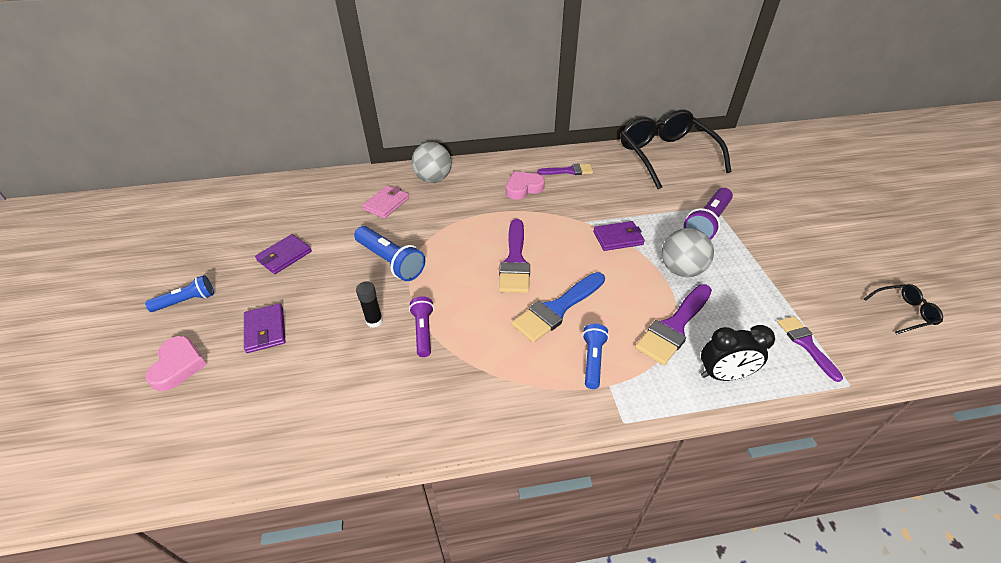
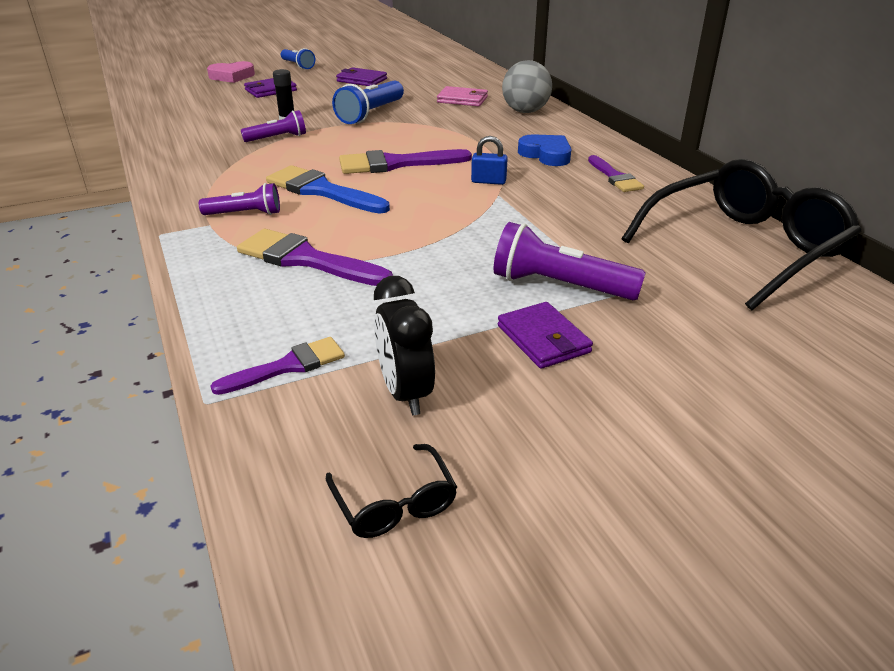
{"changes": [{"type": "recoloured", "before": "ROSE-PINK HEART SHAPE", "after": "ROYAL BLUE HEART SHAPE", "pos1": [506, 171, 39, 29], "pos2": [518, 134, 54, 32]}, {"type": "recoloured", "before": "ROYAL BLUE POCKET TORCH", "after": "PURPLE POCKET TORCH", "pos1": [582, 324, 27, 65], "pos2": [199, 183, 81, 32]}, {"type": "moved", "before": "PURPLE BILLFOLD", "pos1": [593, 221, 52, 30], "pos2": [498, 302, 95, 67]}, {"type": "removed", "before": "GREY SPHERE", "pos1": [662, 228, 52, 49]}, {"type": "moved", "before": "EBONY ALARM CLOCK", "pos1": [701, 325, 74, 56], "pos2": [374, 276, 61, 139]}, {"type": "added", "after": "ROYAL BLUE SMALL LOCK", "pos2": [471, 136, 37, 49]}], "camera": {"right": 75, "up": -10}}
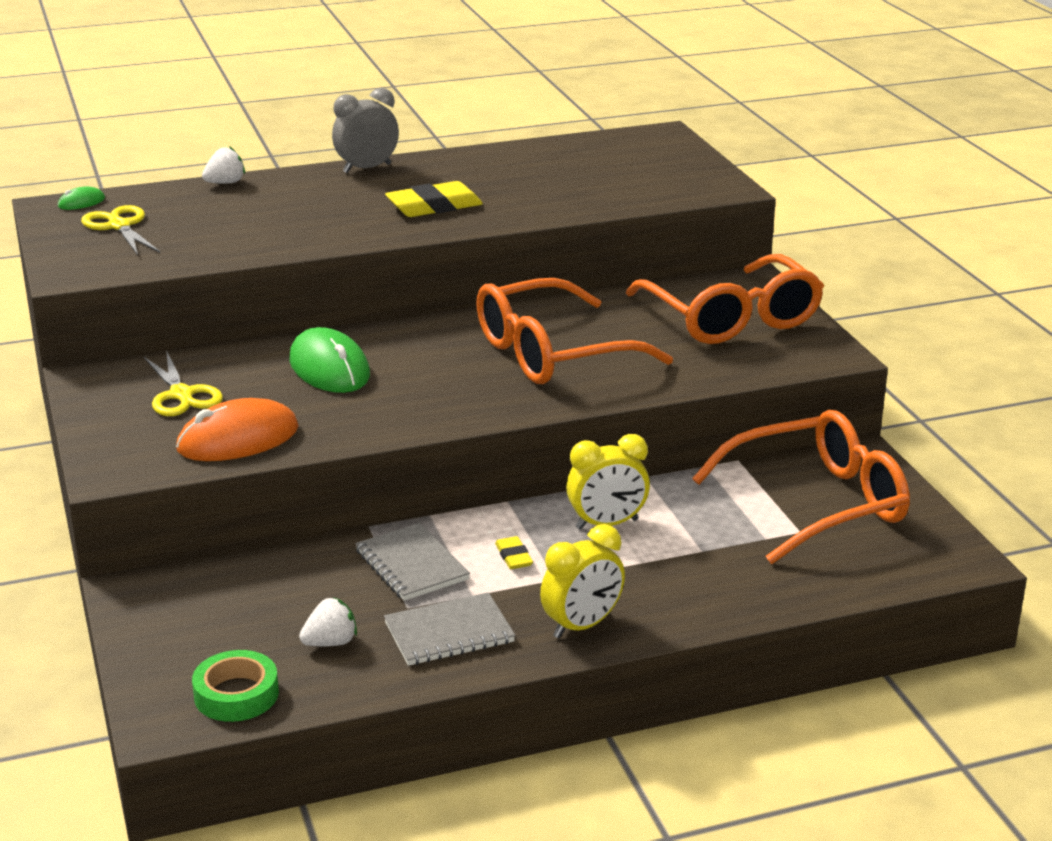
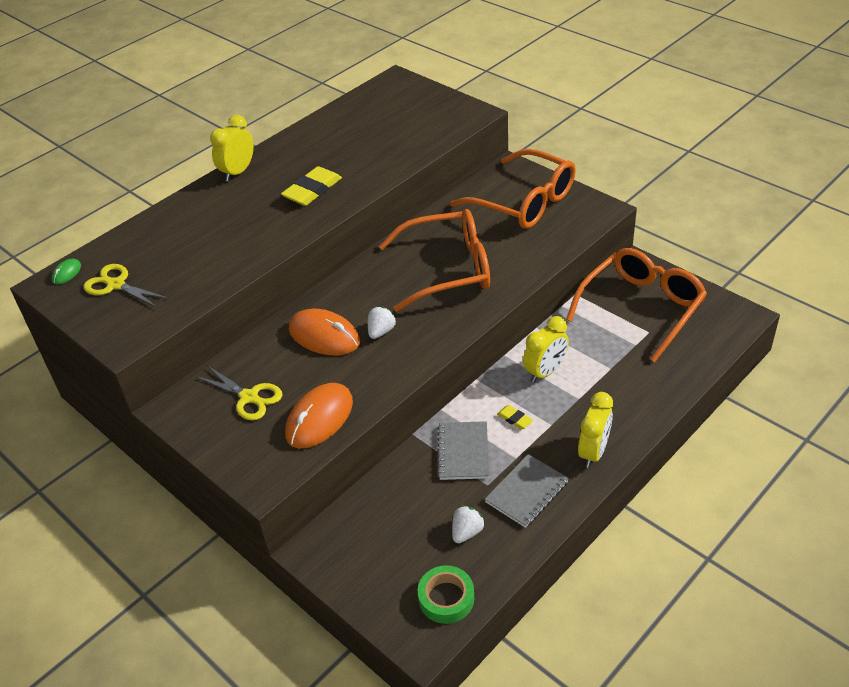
{"changes": [{"type": "moved", "before": "SNOW-WHITE TOY STRAWBERRY", "pos1": [202, 146, 43, 38], "pos2": [368, 306, 28, 33]}, {"type": "recoloured", "before": "GREEN COMPUTER MOUSE", "after": "ORANGE-COLOURED COMPUTER MOUSE", "pos1": [289, 327, 81, 66], "pos2": [289, 309, 71, 47]}, {"type": "recoloured", "before": "GREY ALARM CLOCK", "after": "GOLDEN ALARM CLOCK", "pos1": [332, 88, 67, 85], "pos2": [210, 115, 43, 66]}, {"type": "turned", "before": "GREY NOTEBOOK", "pos1": [355, 523, 115, 78], "pos2": [437, 421, 52, 59], "turn": 60}, {"type": "turned", "before": "ORANGE-COLOURED GLASSES", "pos1": [476, 278, 197, 106], "pos2": [379, 209, 111, 103], "turn": -135}], "camera": {"right": -25, "up": 15}}
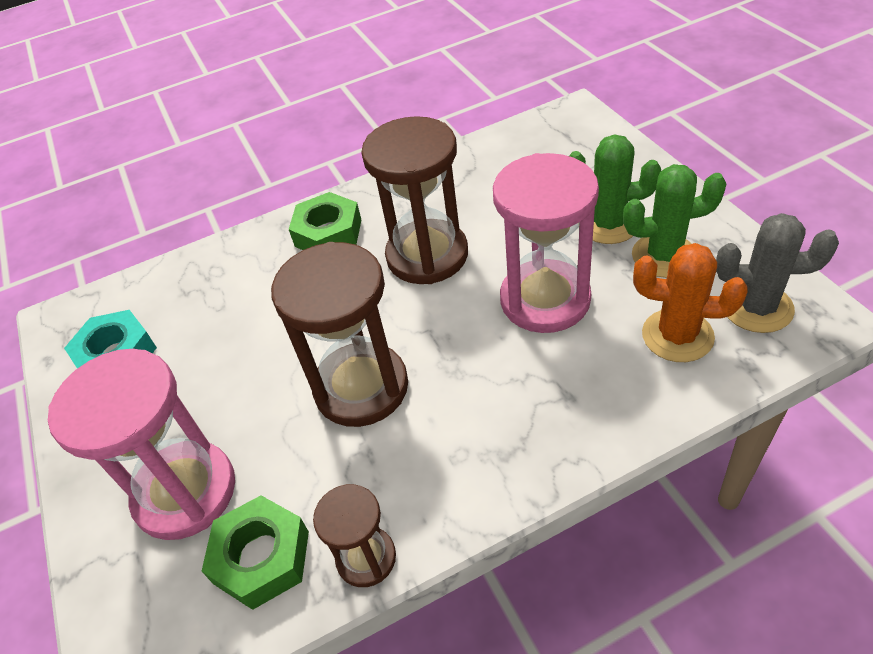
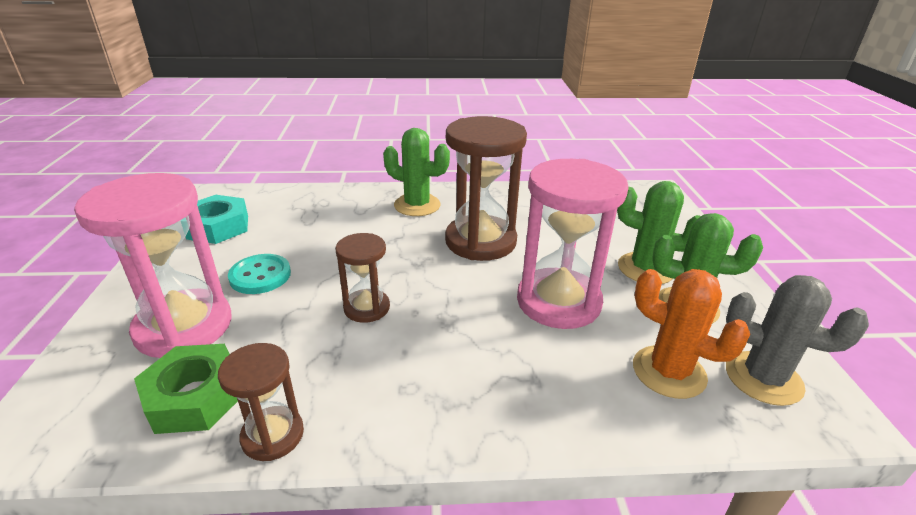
{"changes": [{"type": "resized", "before": "DARK BROWN SAND TIMER", "pos1": [271, 242, 137, 185], "pos2": [335, 233, 55, 90], "scale": 0.53}, {"type": "replaced", "before": "GREEN HEXAGON NUT", "after": "GREEN PRICKLY PLANT", "pos1": [289, 192, 72, 58], "pos2": [383, 128, 67, 88]}, {"type": "added", "after": "TEAL SHIRT BUTTON", "pos2": [228, 254, 63, 40]}], "camera": {"right": 15, "up": -15}}
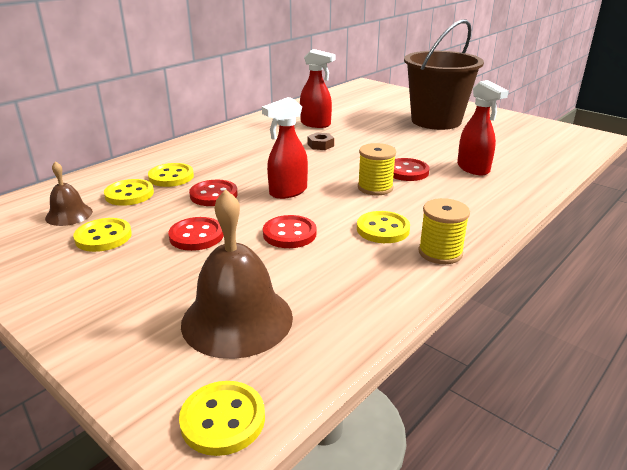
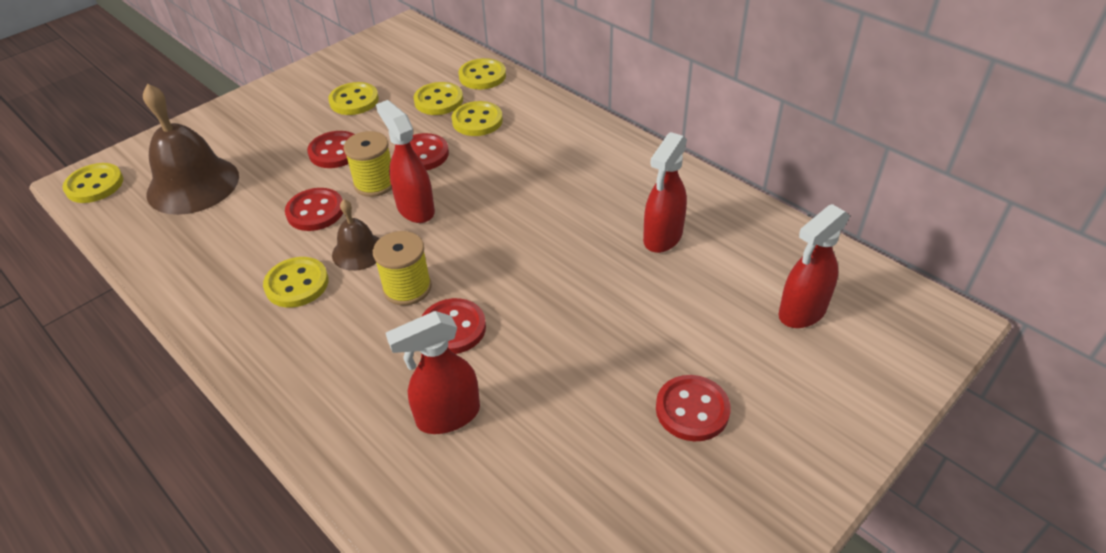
{"changes": [{"type": "moved", "before": "DARK BROWN SCHOOL BELL", "pos1": [45, 161, 48, 65], "pos2": [332, 199, 48, 72]}, {"type": "removed", "before": "DARK BROWN HEXAGON NUT", "pos1": [308, 132, 26, 18]}, {"type": "replaced", "before": "DARK BROWN PAIL", "after": "SCARLET SHIRT BUTTON", "pos1": [404, 19, 80, 111], "pos2": [656, 375, 75, 66]}, {"type": "moved", "before": "GOLDEN SPOOL", "pos1": [418, 198, 52, 66], "pos2": [344, 131, 48, 66]}, {"type": "added", "after": "GOLDEN SHIRT BUTTON", "pos2": [458, 58, 48, 31]}, {"type": "added", "after": "SCARLET SPRAY BOTTLE", "pos2": [779, 204, 71, 124]}], "camera": {"right": 95, "up": 15}}
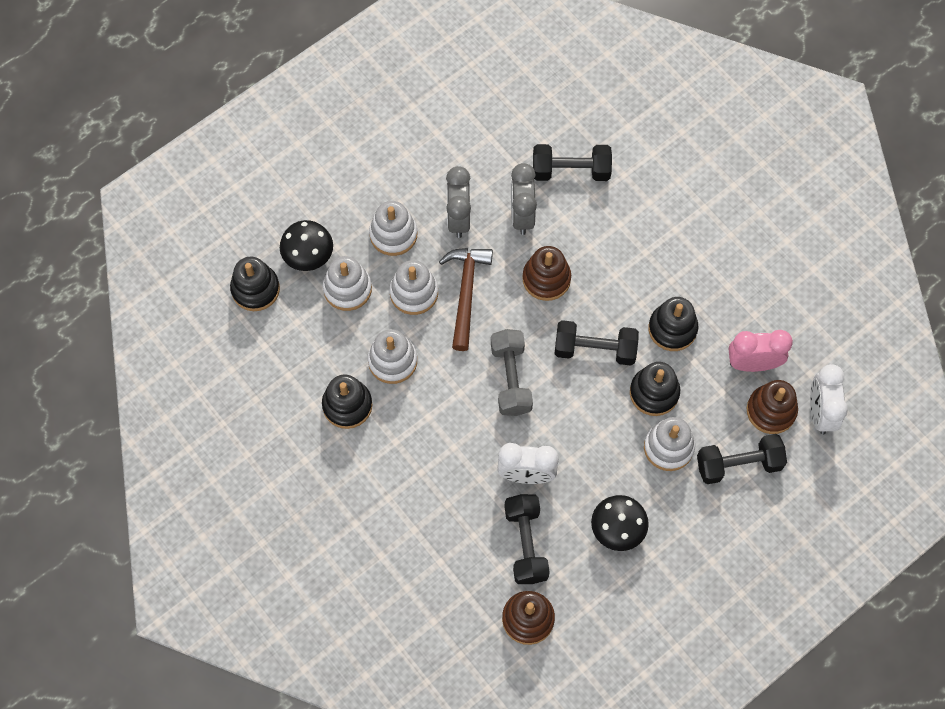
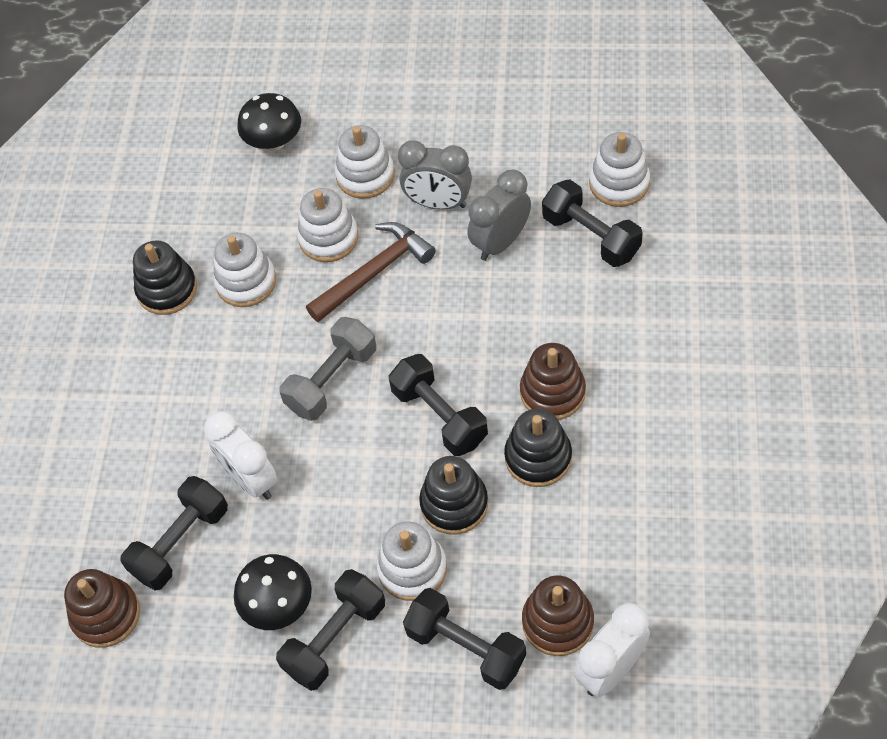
{"changes": [{"type": "removed", "before": "EBONY RING STACKER", "pos1": [230, 257, 50, 54]}, {"type": "moved", "before": "SNOW-WHITE RING STACKER", "pos1": [323, 256, 49, 55], "pos2": [589, 132, 61, 75]}, {"type": "turned", "before": "GREY ALARM CLOCK", "pos1": [446, 166, 25, 72], "pos2": [398, 140, 74, 70], "turn": -120}, {"type": "moved", "before": "DARK BROWN RING STACKER", "pos1": [522, 246, 49, 55], "pos2": [520, 343, 66, 77]}, {"type": "removed", "before": "ROSE-PINK ALARM CLOCK", "pos1": [729, 330, 64, 42]}, {"type": "added", "after": "EBONY DUMBBELL", "pos2": [276, 569, 109, 122]}], "camera": {"right": 50, "up": -10}}
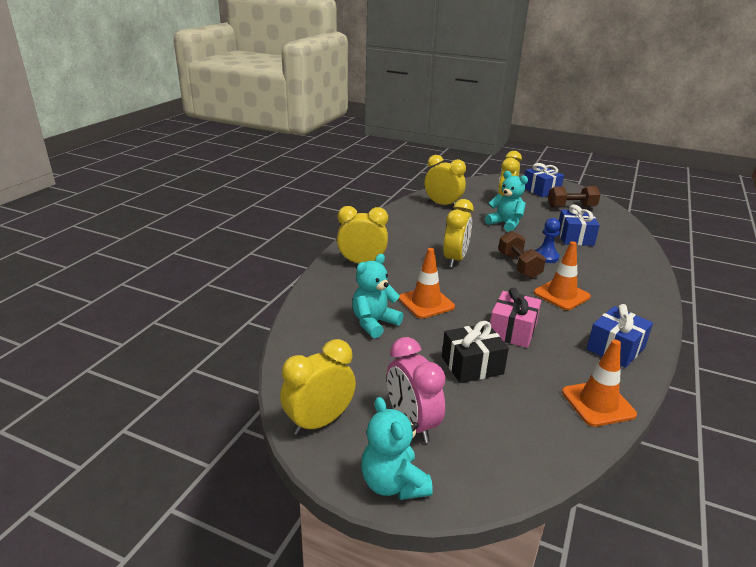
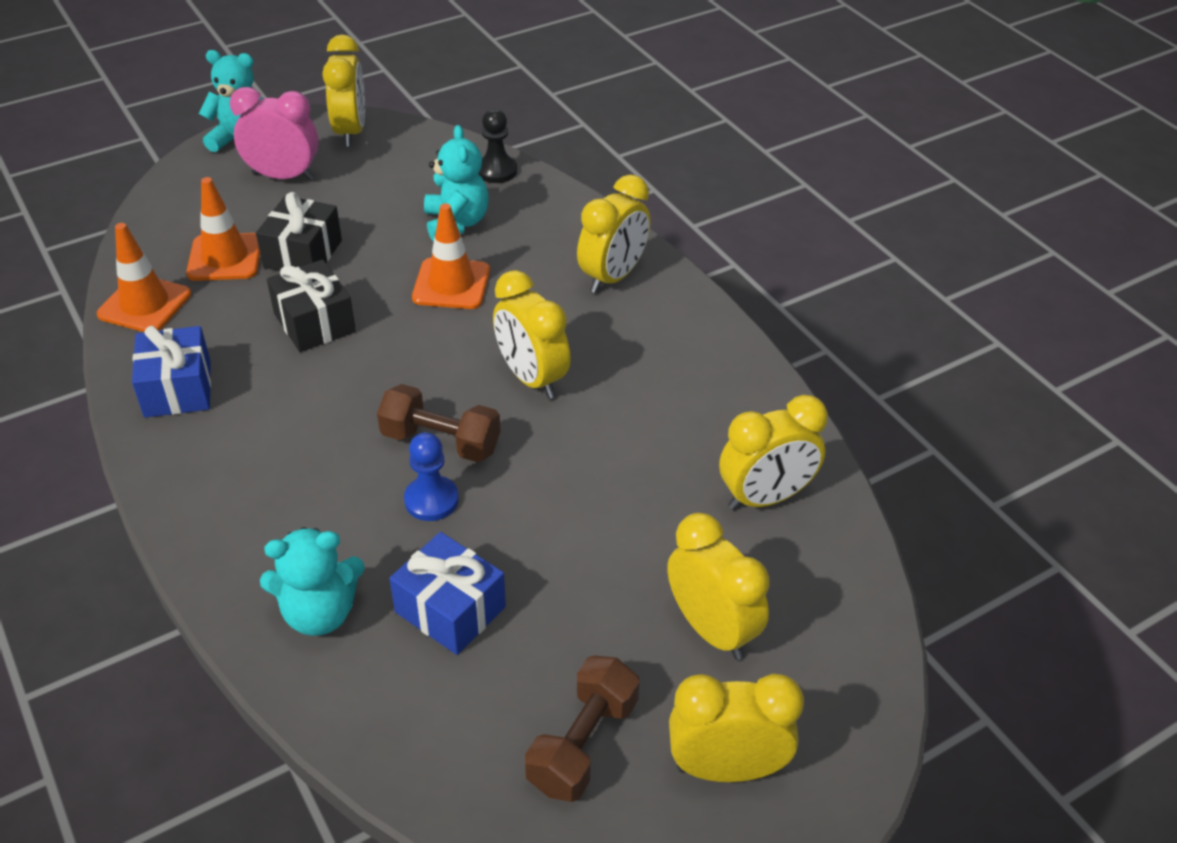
{"changes": [{"type": "moved", "before": "TEAL TEDDY BEAR", "pos1": [485, 171, 43, 61], "pos2": [260, 527, 105, 109]}, {"type": "recoloured", "before": "ROSE-PINK GIFT", "after": "EBONY GIFT", "pos1": [490, 287, 51, 61], "pos2": [267, 260, 89, 92]}, {"type": "replaced", "before": "ROYAL BLUE GIFT", "after": "GOLDEN ALARM CLOCK", "pos1": [525, 163, 39, 34], "pos2": [669, 673, 135, 109]}, {"type": "moved", "before": "ORANGE-COLOURED ROAD CONE", "pos1": [534, 241, 57, 69], "pos2": [186, 177, 74, 104]}, {"type": "added", "after": "EBONY CHESS PAWN", "pos2": [478, 109, 39, 74]}], "camera": {"right": 125, "up": 15}}
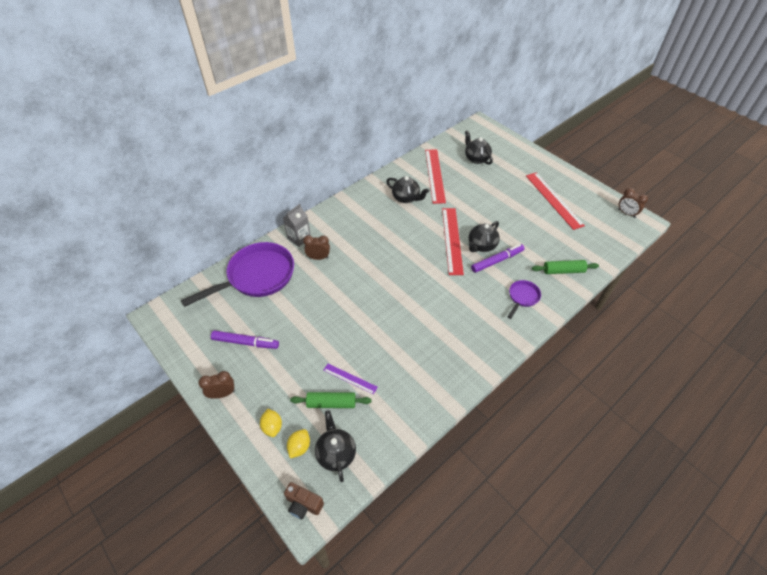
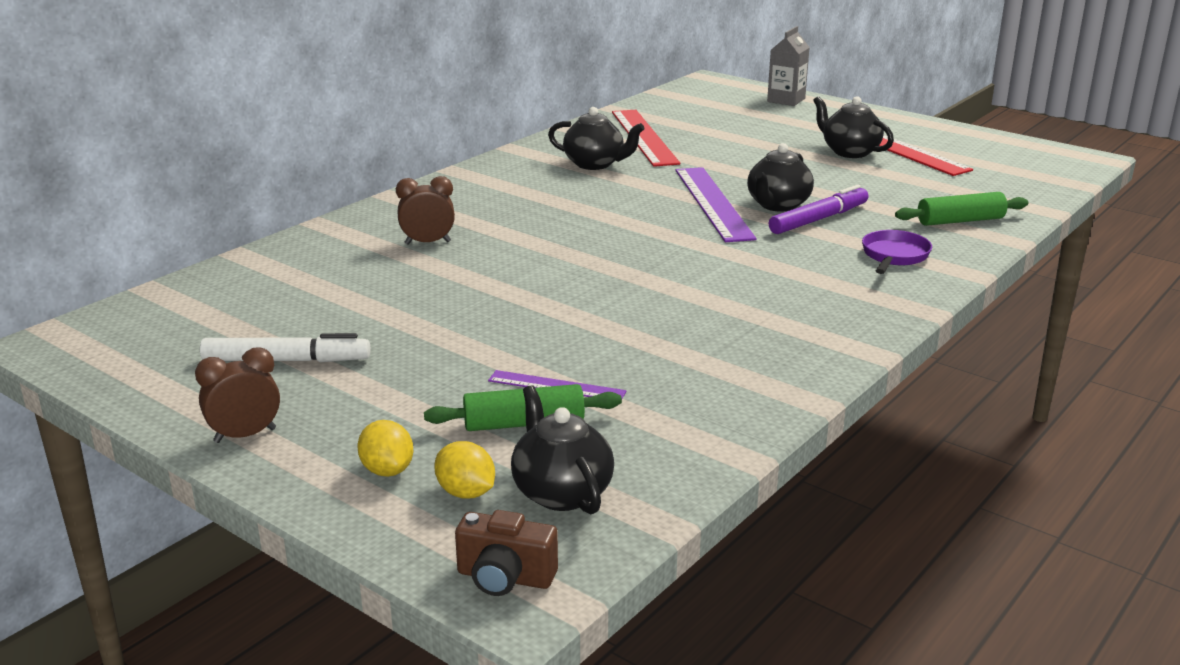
{"changes": [{"type": "removed", "before": "PURPLE SKILLET", "pos1": [181, 242, 113, 65]}, {"type": "recoloured", "before": "PURPLE MARKER", "after": "SNOW-WHITE MARKER", "pos1": [211, 331, 68, 18], "pos2": [200, 333, 170, 29]}, {"type": "moved", "before": "GREY CARTON", "pos1": [283, 204, 28, 43], "pos2": [767, 26, 43, 80]}, {"type": "turned", "before": "GOLDEN LEMON", "pos1": [287, 429, 23, 29], "pos2": [434, 441, 61, 58], "turn": -60}, {"type": "recoloured", "before": "SCARLET STRAIGHTEDGE", "after": "PURPLE STRAIGHTEDGE", "pos1": [442, 208, 22, 67], "pos2": [675, 167, 81, 75]}, {"type": "moved", "before": "EBONY TEAPOT", "pos1": [465, 130, 28, 35], "pos2": [813, 96, 81, 62]}, {"type": "removed", "before": "DARK BROWN ALARM CLOCK", "pos1": [618, 188, 30, 30]}], "camera": {"right": -10, "up": -25}}
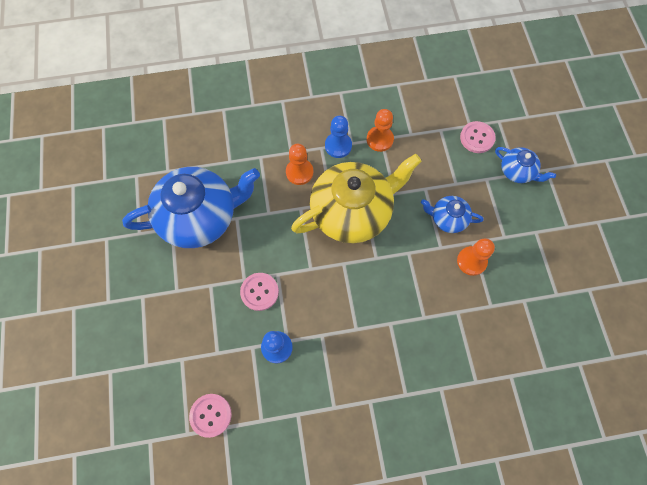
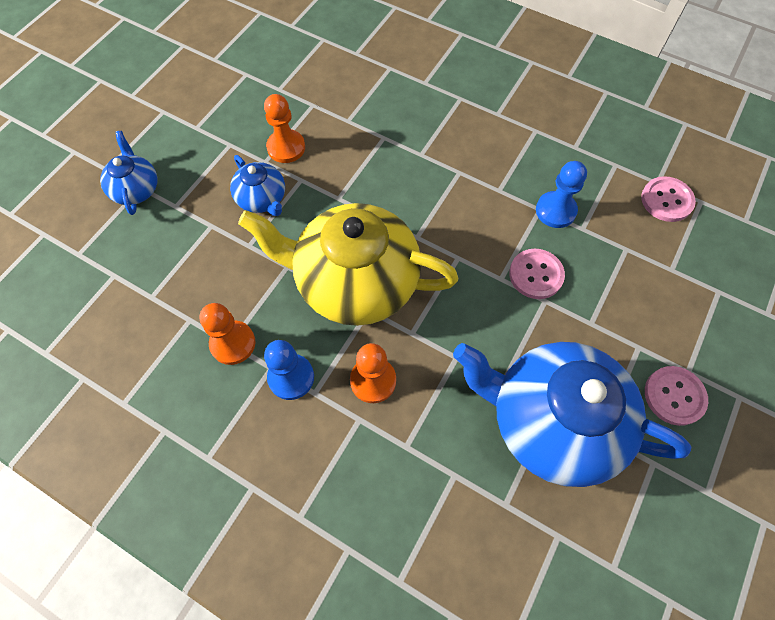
{"changes": [{"type": "moved", "before": "ROSE-PINK SHIRT BUTTON", "pos1": [460, 121, 36, 32], "pos2": [645, 366, 63, 60]}], "camera": {"right": -140, "up": -5}}
